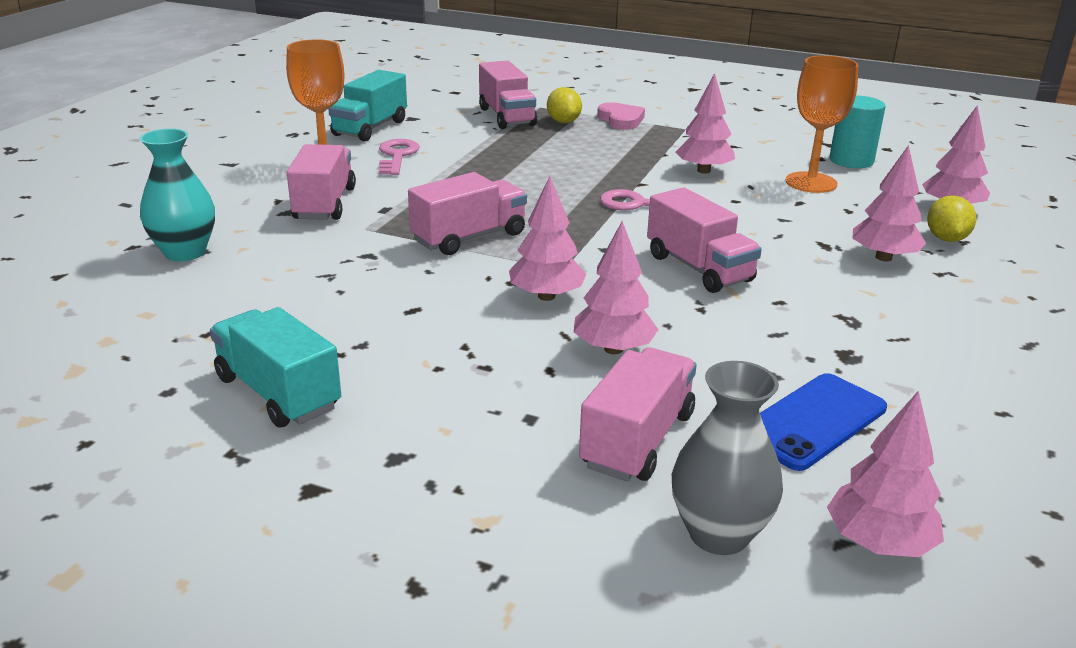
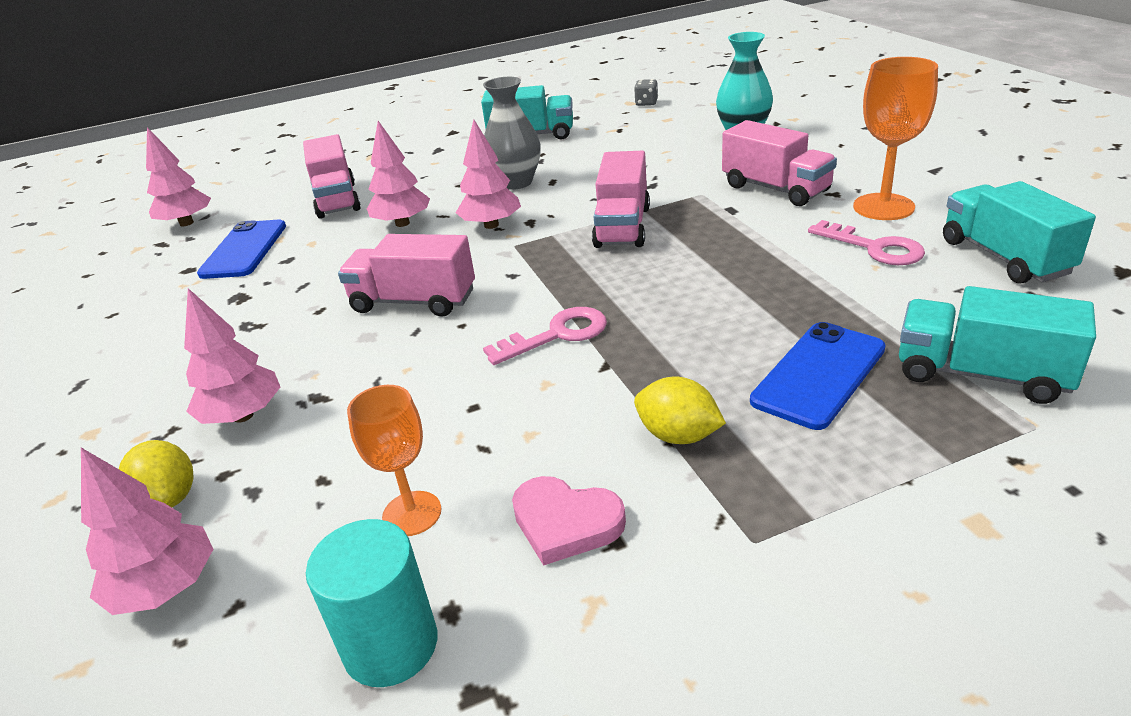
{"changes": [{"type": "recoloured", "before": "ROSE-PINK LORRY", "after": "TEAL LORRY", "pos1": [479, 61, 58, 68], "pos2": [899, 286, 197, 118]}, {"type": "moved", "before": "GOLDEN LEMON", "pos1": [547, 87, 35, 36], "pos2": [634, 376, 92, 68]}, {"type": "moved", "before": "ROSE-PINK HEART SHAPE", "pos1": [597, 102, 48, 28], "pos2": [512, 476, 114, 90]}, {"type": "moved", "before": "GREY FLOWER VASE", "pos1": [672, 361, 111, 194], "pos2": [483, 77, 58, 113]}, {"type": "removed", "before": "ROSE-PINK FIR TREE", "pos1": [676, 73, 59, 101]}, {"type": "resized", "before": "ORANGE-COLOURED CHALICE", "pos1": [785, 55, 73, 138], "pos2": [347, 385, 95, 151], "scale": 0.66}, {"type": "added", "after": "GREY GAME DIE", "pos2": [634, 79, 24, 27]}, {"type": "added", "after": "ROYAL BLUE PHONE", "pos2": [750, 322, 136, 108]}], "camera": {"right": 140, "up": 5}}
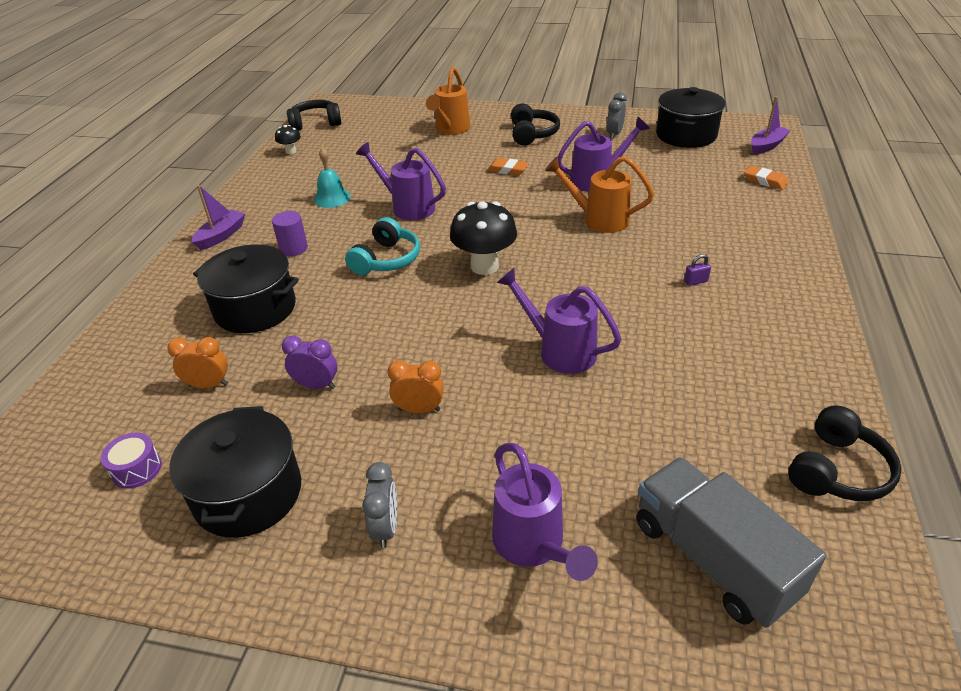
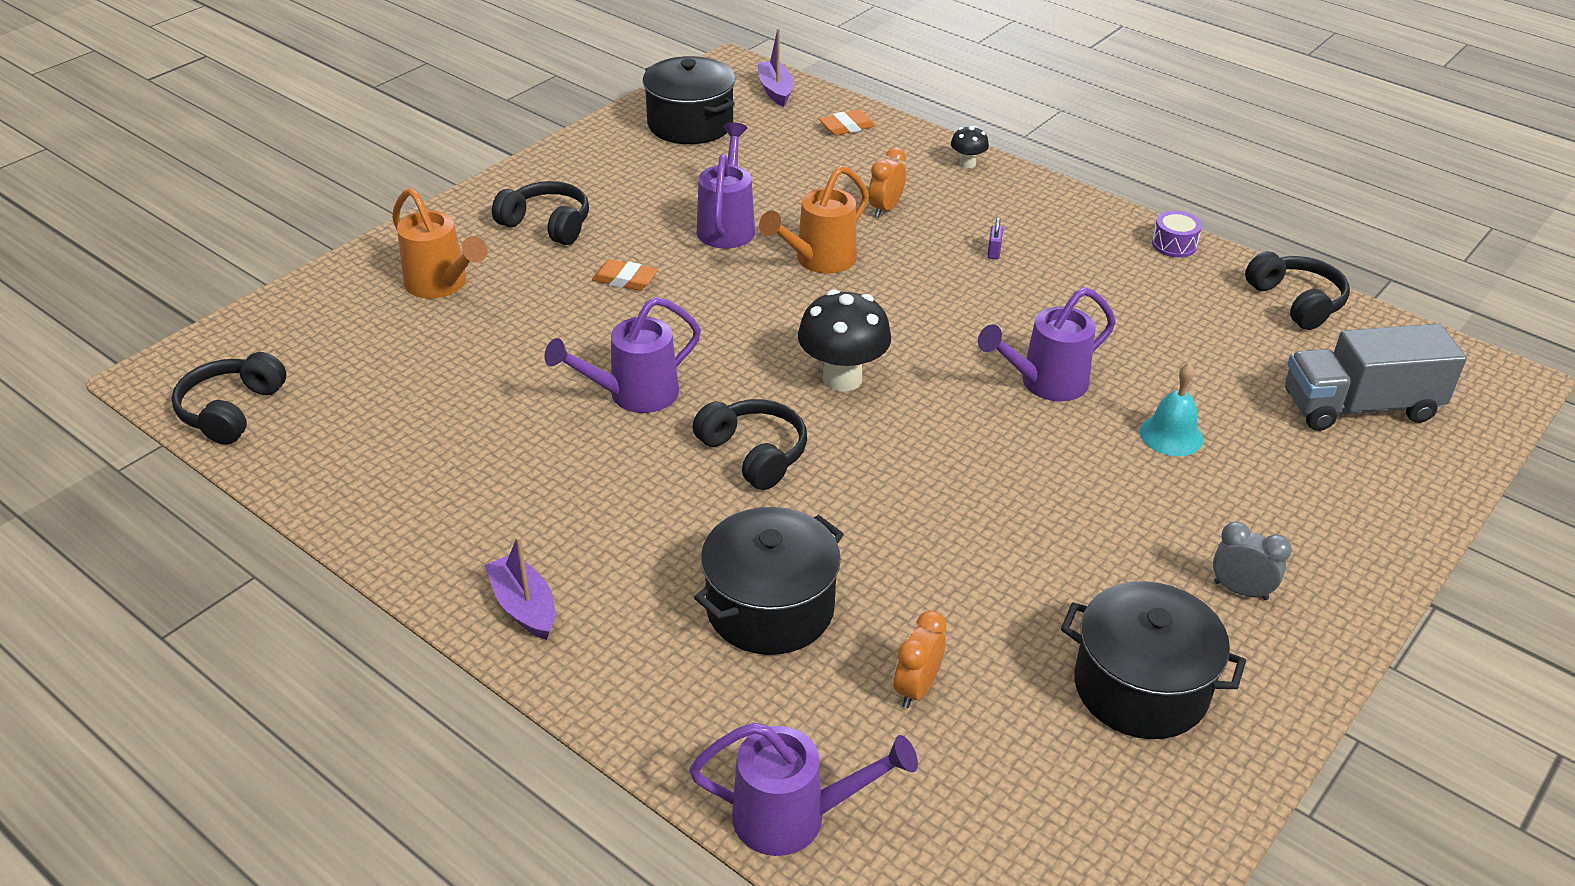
{"changes": [{"type": "moved", "before": "PURPLE DRUM", "pos1": [101, 433, 61, 56], "pos2": [1152, 211, 50, 47]}, {"type": "removed", "before": "PURPLE CYLINDER", "pos1": [272, 211, 36, 45]}, {"type": "moved", "before": "EBONY TOADSTOOL", "pos1": [275, 125, 26, 29], "pos2": [951, 126, 38, 42]}, {"type": "removed", "before": "PURPLE ALARM CLOCK", "pos1": [282, 335, 55, 54]}, {"type": "moved", "before": "TEAL SCHOOL BELL", "pos1": [314, 148, 37, 60], "pos2": [1140, 363, 63, 93]}, {"type": "recoloured", "before": "TEAL OVER-EAR HEADPHONES", "after": "EBONY OVER-EAR HEADPHONES", "pos1": [345, 217, 75, 58], "pos2": [693, 399, 114, 91]}, {"type": "moved", "before": "ORANGE-COLOURED ALARM CLOCK", "pos1": [388, 360, 56, 53], "pos2": [868, 147, 38, 70]}, {"type": "turned", "before": "ORANGE-COLOURED GUM ERASER", "pos1": [487, 158, 42, 18], "pos2": [592, 259, 66, 32], "turn": 60}, {"type": "moved", "before": "PURPLE SPRINKLING CAN", "pos1": [492, 443, 106, 138], "pos2": [689, 722, 229, 134]}, {"type": "removed", "before": "GREY ALARM CLOCK", "pos1": [607, 92, 20, 47]}], "camera": {"right": -65, "up": 0}}
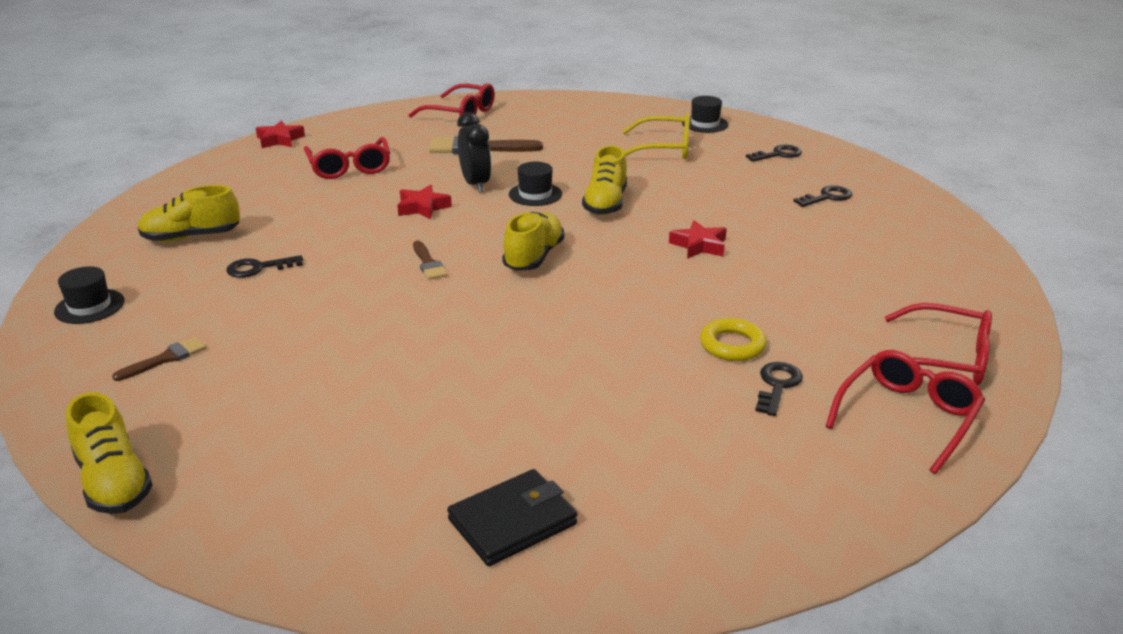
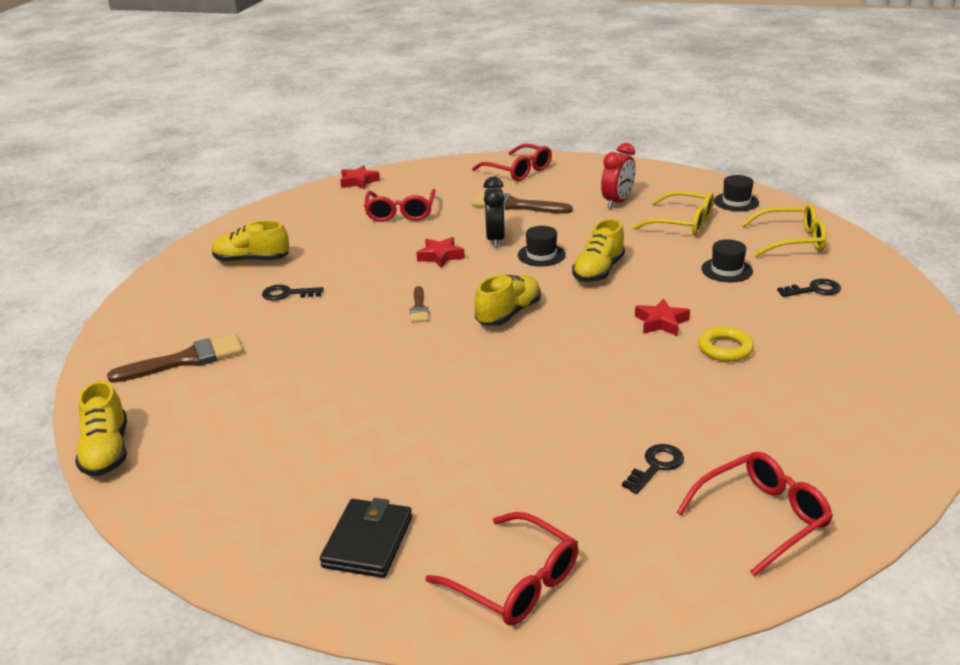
{"changes": [{"type": "moved", "before": "EBONY TALL HAT", "pos1": [54, 266, 70, 58], "pos2": [701, 239, 52, 43]}, {"type": "resized", "before": "DARK BROWN PAINT BRUSH", "pos1": [112, 337, 95, 44], "pos2": [107, 334, 136, 49], "scale": 1.8}, {"type": "turned", "before": "EBONY BILLFOLD", "pos1": [447, 469, 131, 97], "pos2": [320, 498, 92, 80], "turn": -60}, {"type": "moved", "before": "GOLDEN TORUS", "pos1": [700, 318, 67, 43], "pos2": [698, 326, 56, 36]}, {"type": "replaced", "before": "EBONY LATCHKEY", "after": "GOLDEN GLASSES", "pos1": [746, 145, 56, 17], "pos2": [741, 204, 86, 53]}, {"type": "moved", "before": "SCARLET GLASSES", "pos1": [885, 303, 107, 82], "pos2": [425, 512, 153, 114]}, {"type": "added", "after": "SCARLET ALARM CLOCK", "pos2": [601, 143, 35, 65]}], "camera": {"right": 20, "up": 0}}
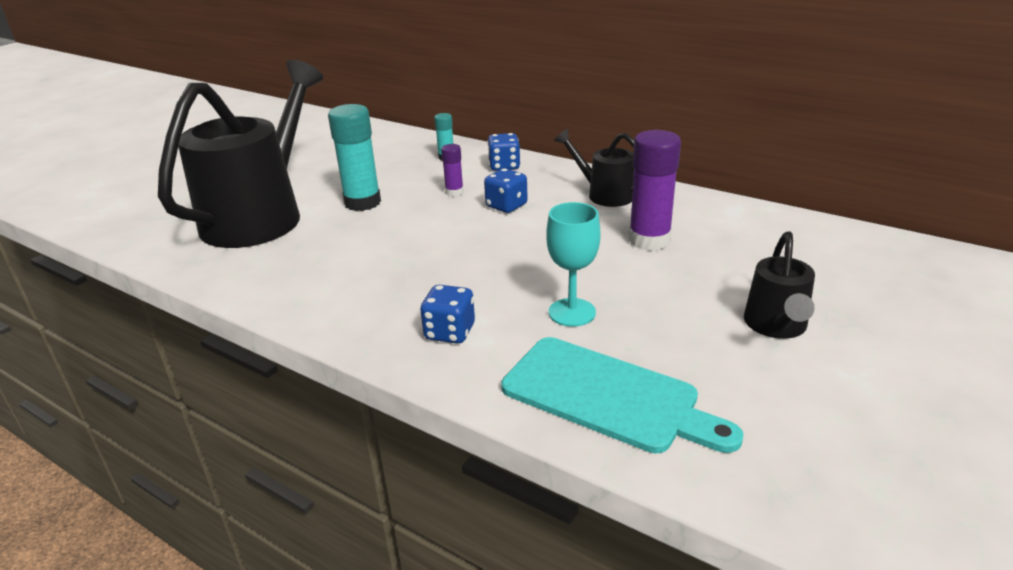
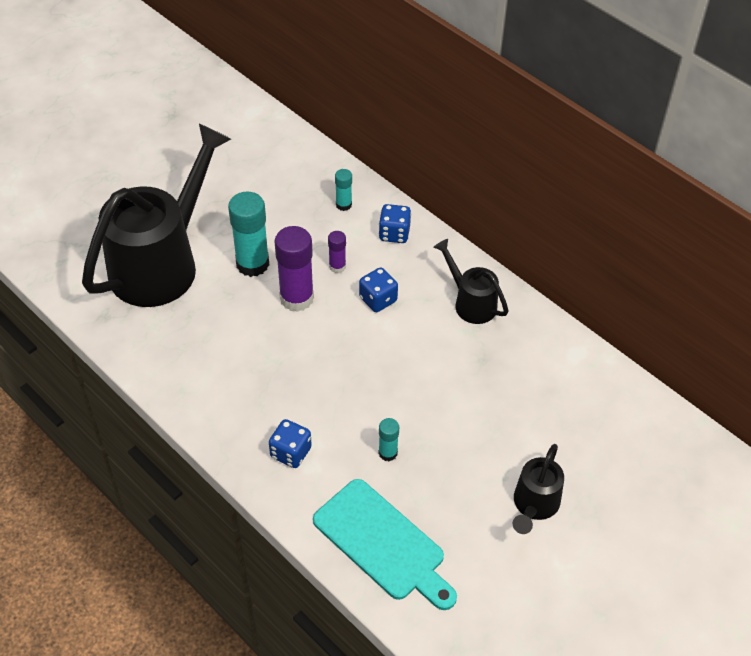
{"changes": [{"type": "replaced", "before": "TEAL CHALICE", "after": "TEAL GLUE STICK", "pos1": [546, 202, 55, 125], "pos2": [379, 418, 20, 43]}, {"type": "moved", "before": "PURPLE GLUE STICK", "pos1": [629, 130, 52, 121], "pos2": [274, 226, 40, 86]}], "camera": {"right": 10, "up": 20}}
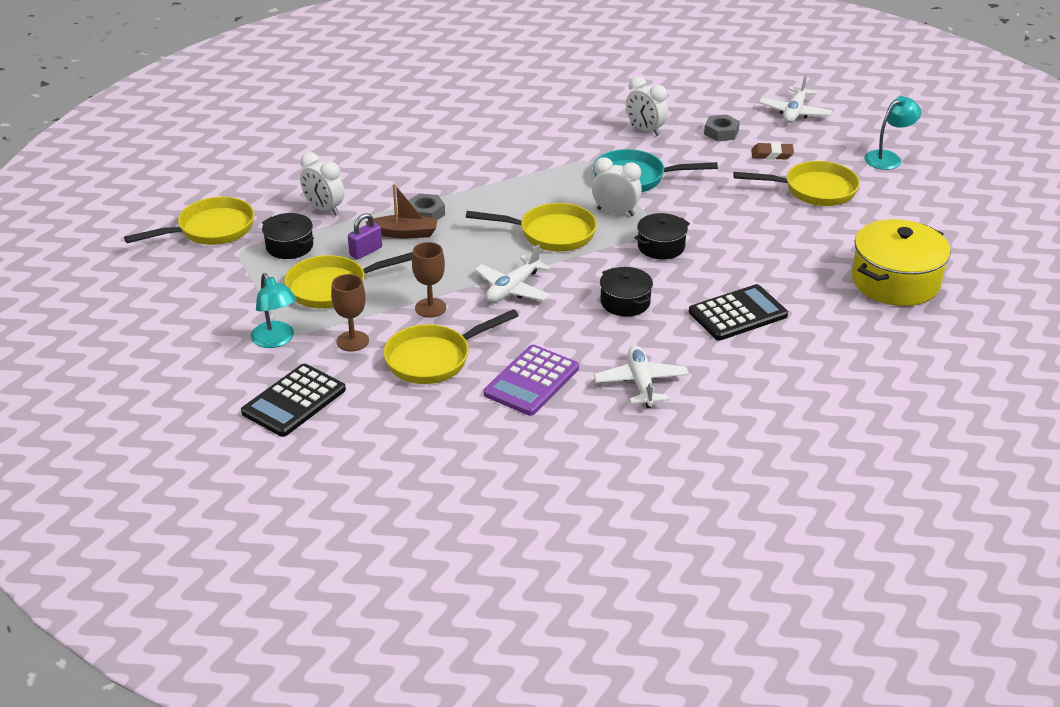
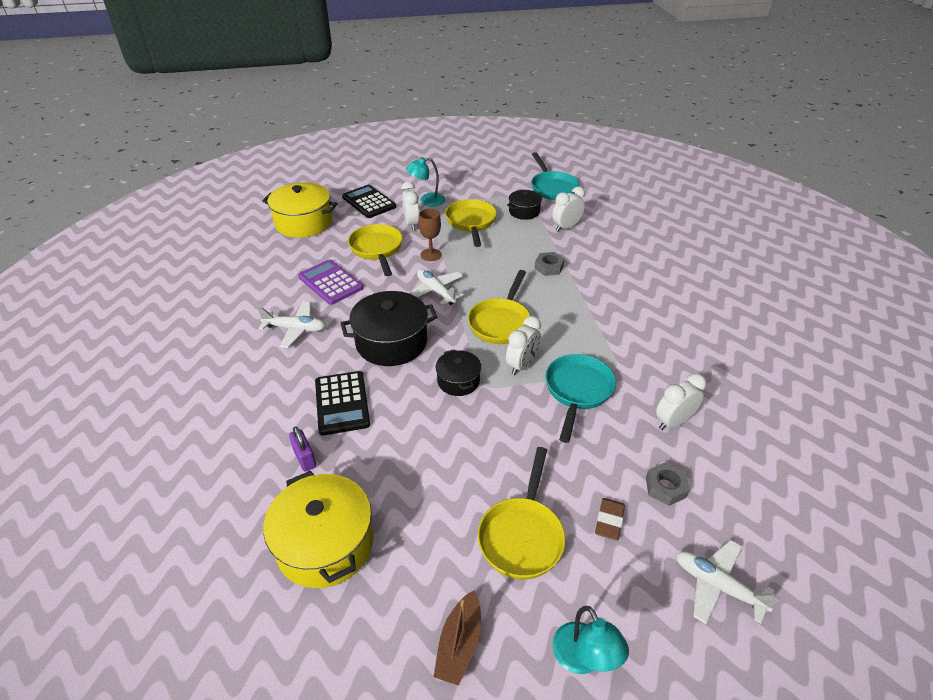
{"changes": [{"type": "recoloured", "before": "GOLDEN SKILLET", "after": "TEAL SKILLET", "pos1": [124, 197, 130, 48], "pos2": [531, 152, 48, 48]}, {"type": "replaced", "before": "DARK BROWN CHALICE", "after": "SNOW-WHITE ALARM CLOCK", "pos1": [331, 274, 38, 77], "pos2": [401, 181, 19, 50]}, {"type": "moved", "before": "PURPLE SMALL LOCK", "pos1": [348, 213, 34, 47], "pos2": [289, 426, 27, 46]}, {"type": "moved", "before": "DARK BROWN SAILBOAT", "pos1": [366, 184, 72, 54], "pos2": [434, 590, 47, 95]}, {"type": "resized", "before": "EBONY POT", "pos1": [600, 267, 53, 50], "pos2": [341, 291, 96, 75], "scale": 1.79}, {"type": "added", "after": "GOLDEN POT", "pos2": [262, 182, 76, 56]}], "camera": {"right": 105, "up": 5}}
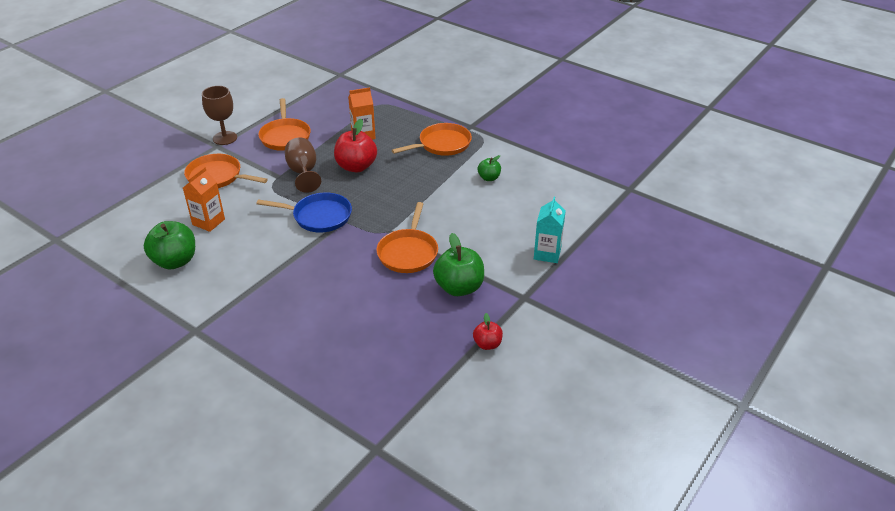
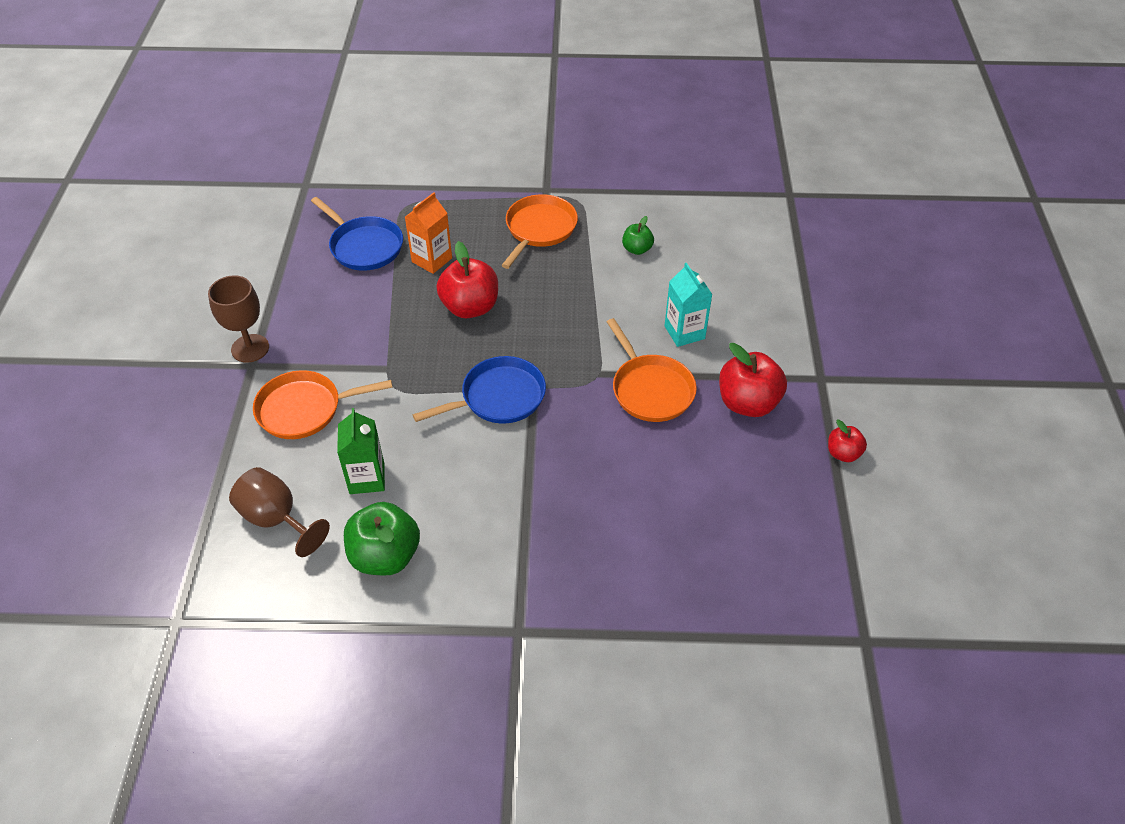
{"changes": [{"type": "recoloured", "before": "ORANGE-COLOURED CARTON", "after": "GREEN CARTON", "pos1": [183, 167, 42, 65], "pos2": [337, 408, 48, 86]}, {"type": "removed", "before": "ORANGE-COLOURED SKILLET", "pos1": [258, 98, 53, 53]}, {"type": "moved", "before": "DARK BROWN CHALICE", "pos1": [285, 137, 36, 56], "pos2": [229, 467, 101, 90]}, {"type": "recoloured", "before": "GREEN APPLE", "after": "SCARLET APPLE", "pos1": [433, 233, 51, 63], "pos2": [719, 343, 68, 74]}, {"type": "moved", "before": "TEAL CARTON", "pos1": [534, 197, 32, 66], "pos2": [665, 263, 47, 84]}, {"type": "added", "after": "ROYAL BLUE SKILLET", "pos2": [311, 197, 92, 74]}], "camera": {"right": -35, "up": 10}}
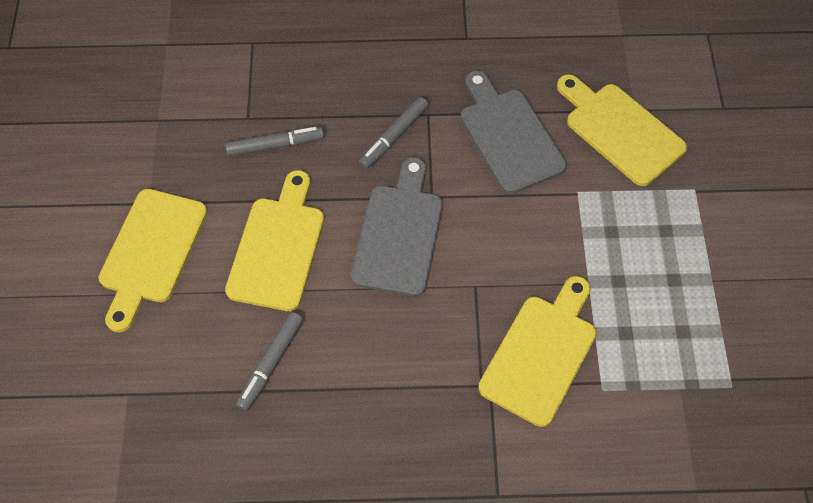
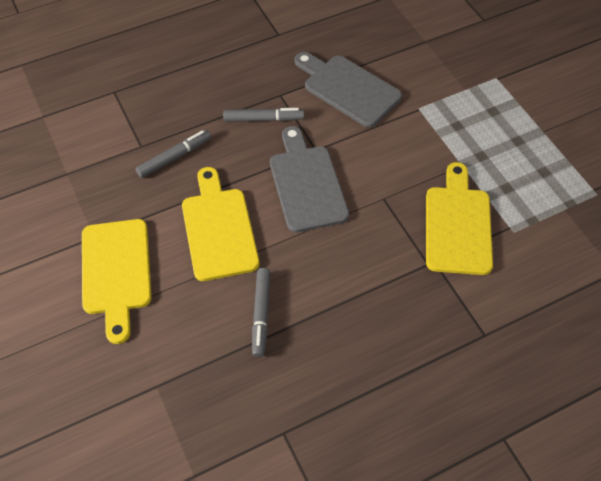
{"changes": [{"type": "turned", "before": "GREY MARKER", "pos1": [359, 97, 69, 72], "pos2": [223, 108, 81, 14], "turn": -105}, {"type": "removed", "before": "GOLDEN BREAD BOARD", "pos1": [557, 74, 130, 112]}], "camera": {"right": -25, "up": -5}}
